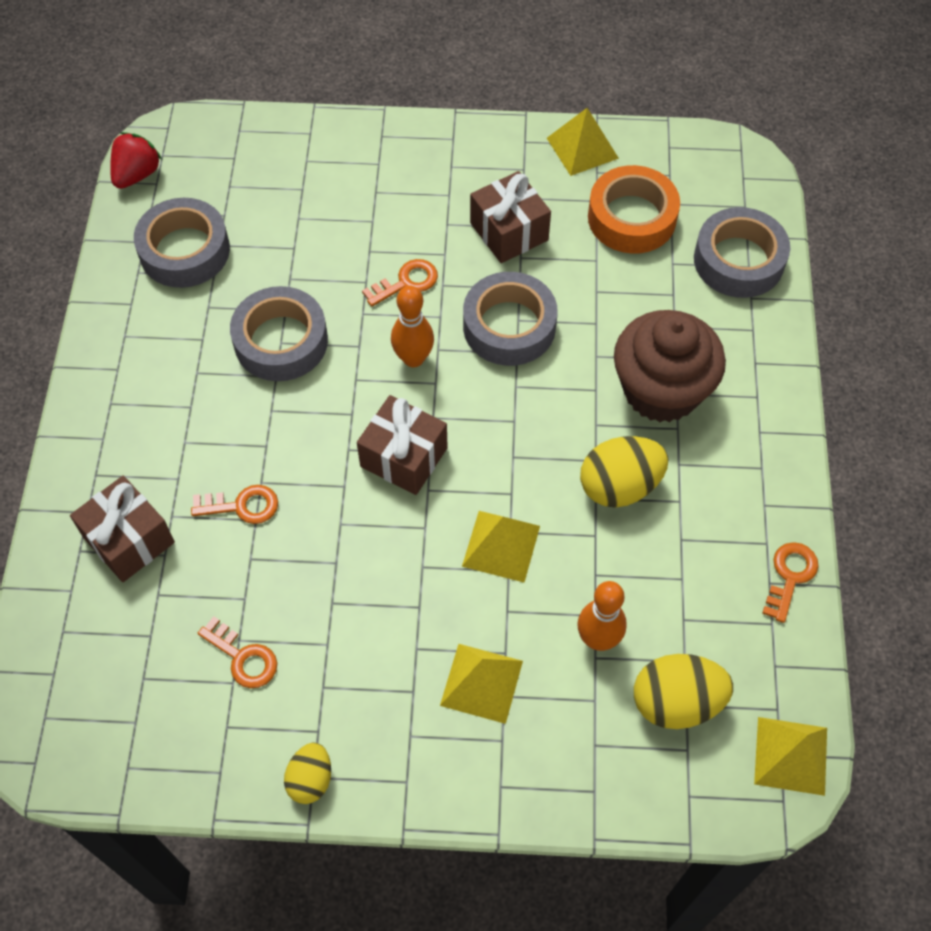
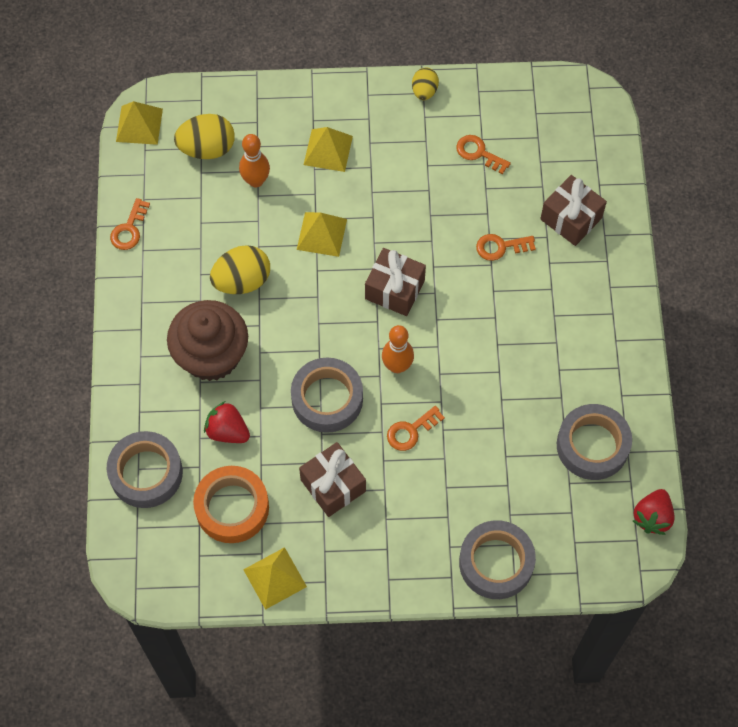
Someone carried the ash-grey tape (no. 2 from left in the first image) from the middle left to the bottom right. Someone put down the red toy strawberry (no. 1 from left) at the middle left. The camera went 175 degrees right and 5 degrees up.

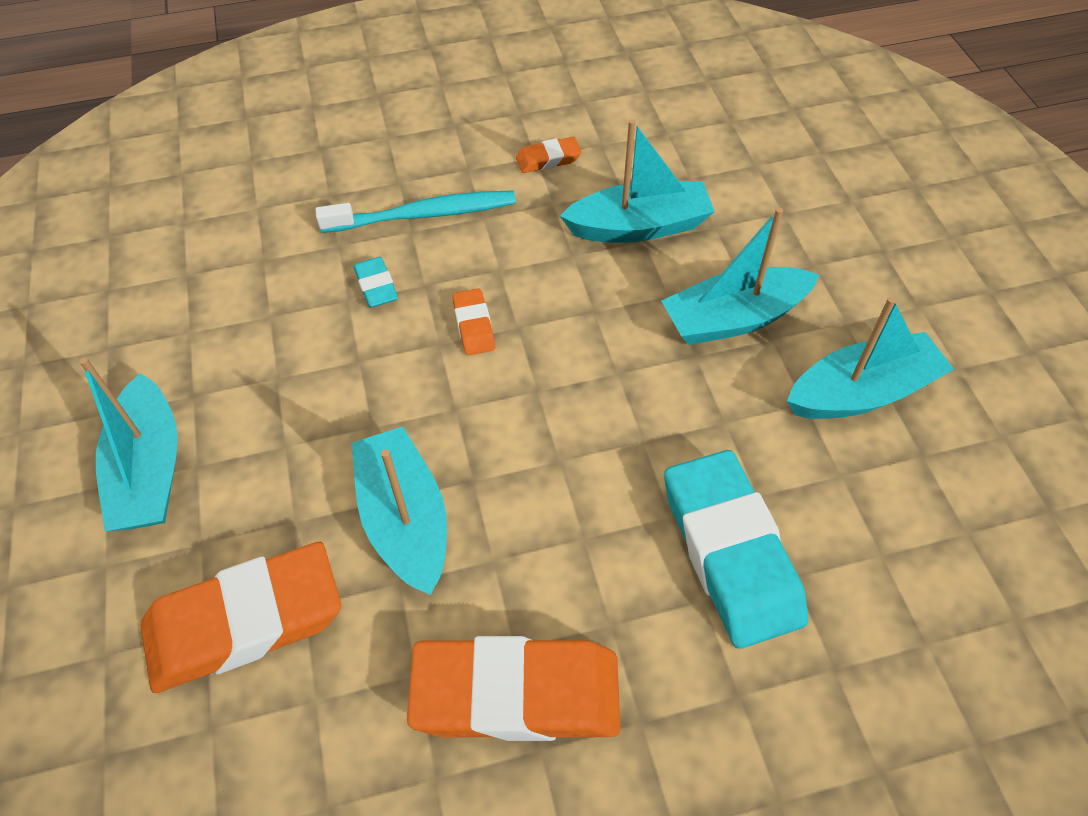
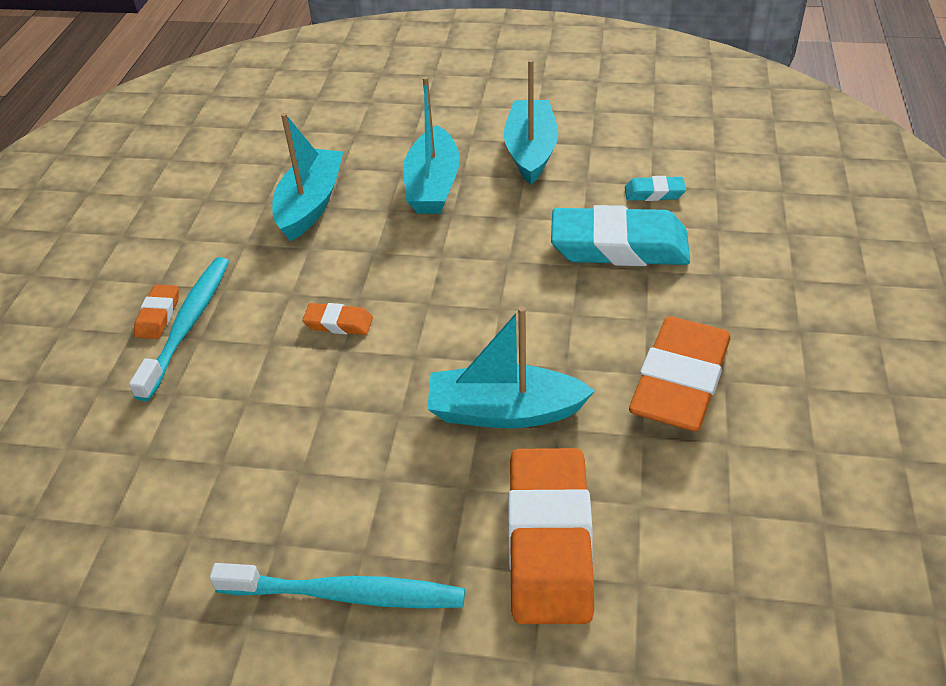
Someone swapped the teal sailboat (no. 1 from left) at the middle left for the teal toothbrush (no. 2 from left) at the bottom centre. Someone carried the teal gum eraser (no. 1 from left in the first image) from the centre to the top right. Someone carried the bright orange gum eraser (no. 4 from left in the first image) from the top centre to the middle left. The camera went 65 degrees left and 10 degrees down.

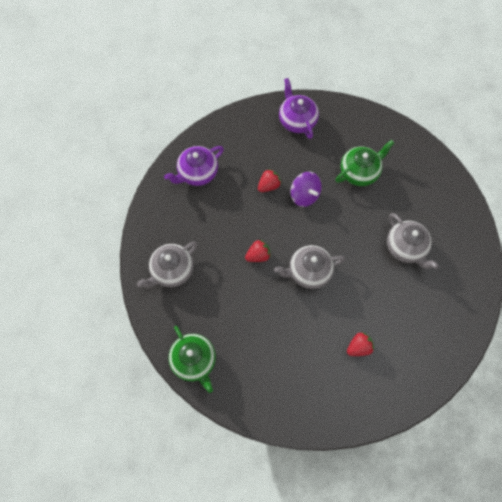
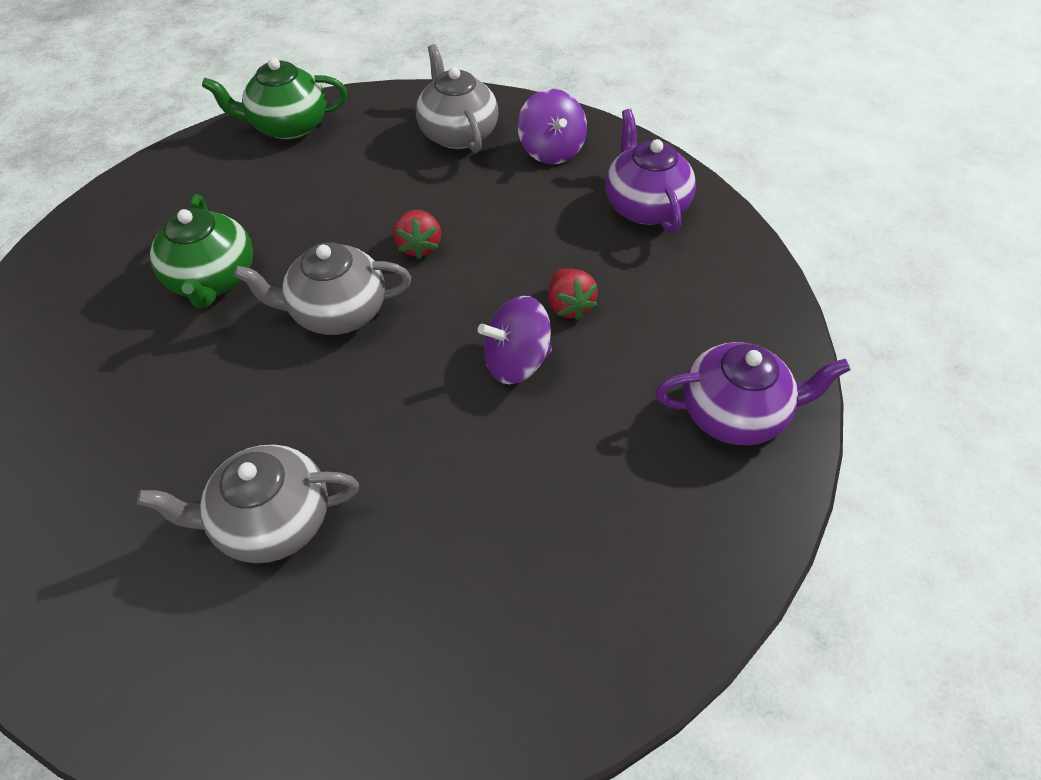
Someone rotated the ash-grey teapot (no. 2 from left) at the centre by 105 degrees counterclockwise. Someone carried the green teapot (no. 2 from left in the first image) from the top right to the top left. Someone took away the red toy strawberry (no. 3 from left) at the bottom right. Someone put down the purple whirligig (no. 2 from left) at the top centre. The camera went 110 degrees right and 15 degrees down.

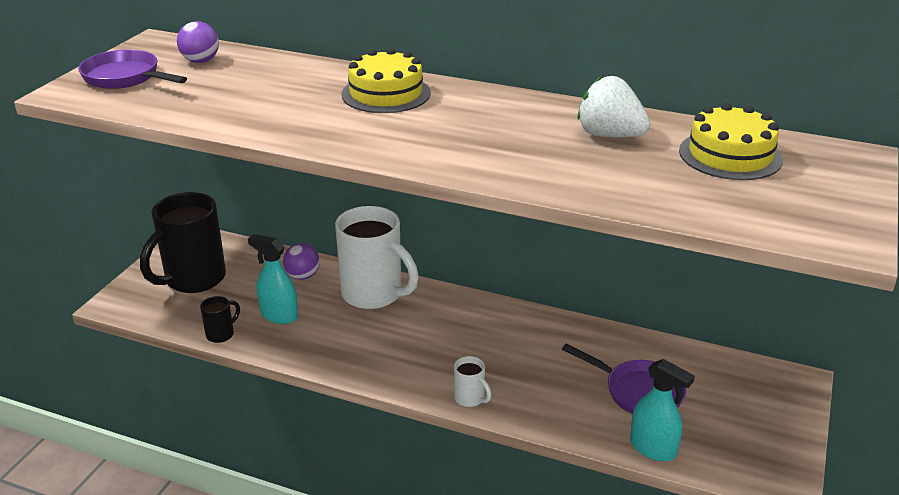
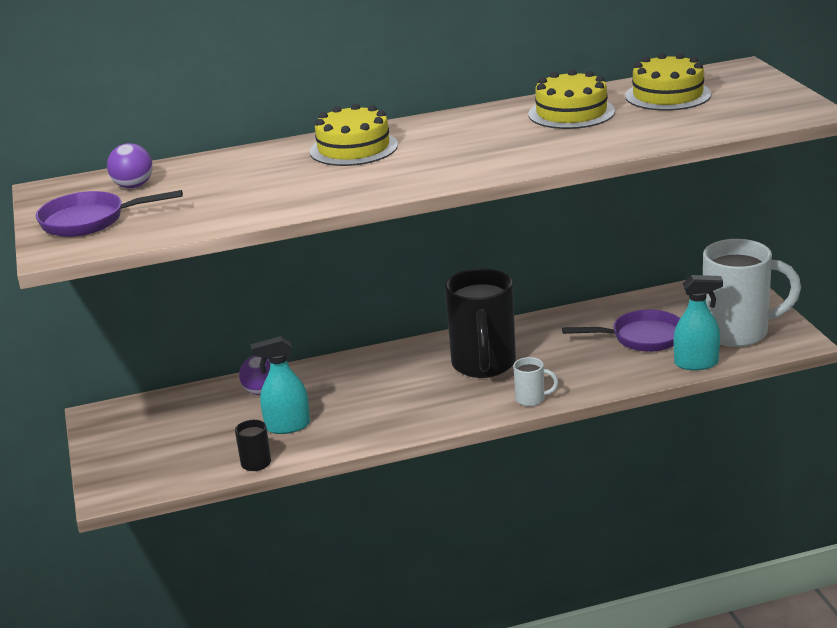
Someone carried the black coffee mug (no. 1 from left in the first image) from the middle left to the centre. Someone carried the white coffee mug (no. 1 from left in the first image) from the centre to the middle right. Someone swapped the white toy strawberry at the top right for the yellow layer cake (no. 2 from left) at the top right. The camera went 35 degrees left and 5 degrees down.

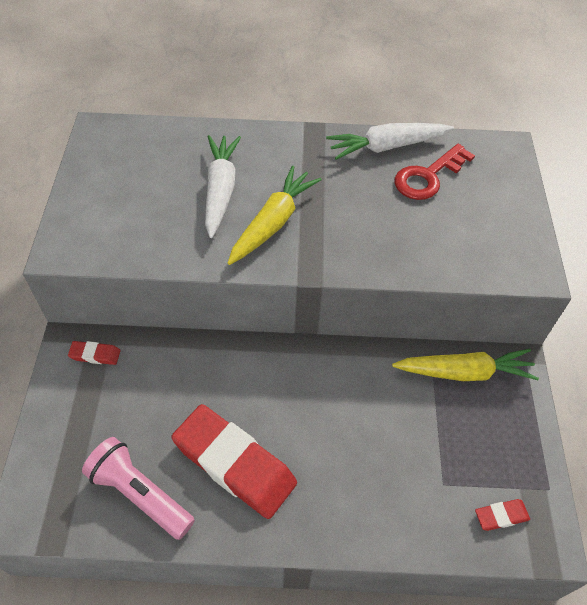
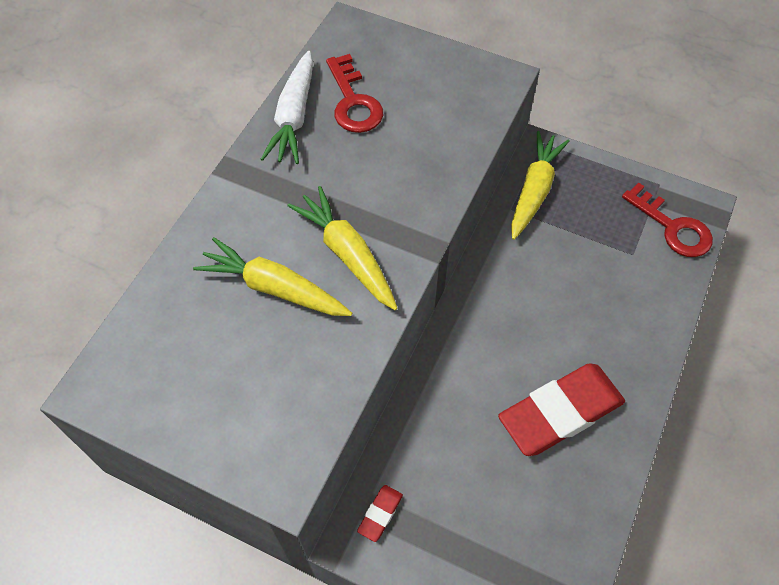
Someone took away the rose-pink pocket torch at the bottom left. Someone repainted the white root vegetable (no. 1 from left) at the top centre, which became the yellow root vegetable (no. 1 from left) at the centre. Someone swapped the red gum eraser (no. 3 from left) at the bottom right for the red door key (no. 2 from left) at the middle right. The camera went 65 degrees left and 5 degrees up.

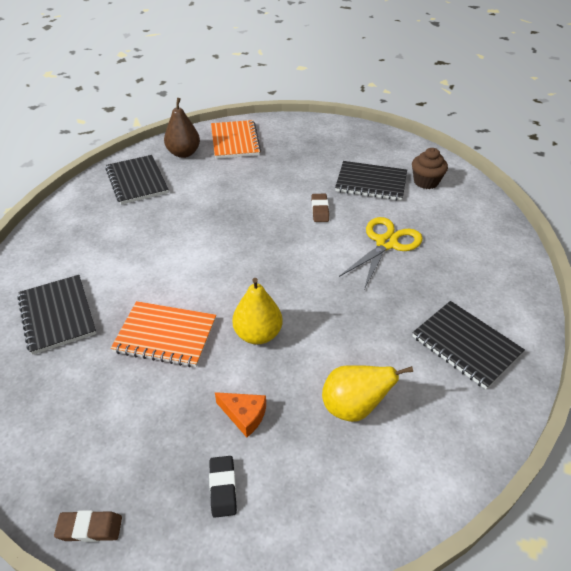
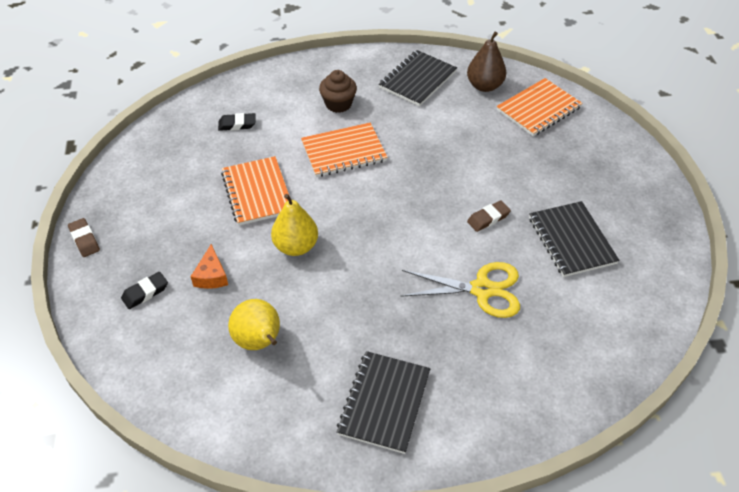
Someone swapped the black notebook (no. 1 from left) at the middle left for the black gum eraser (no. 2 from left) at the top left. Someone carried the russet fairy cake from the top right to the top centre. Someone put down the bright orange notebook (no. 2 from left) at the top centre. The camera went 60 degrees right and 5 degrees up.

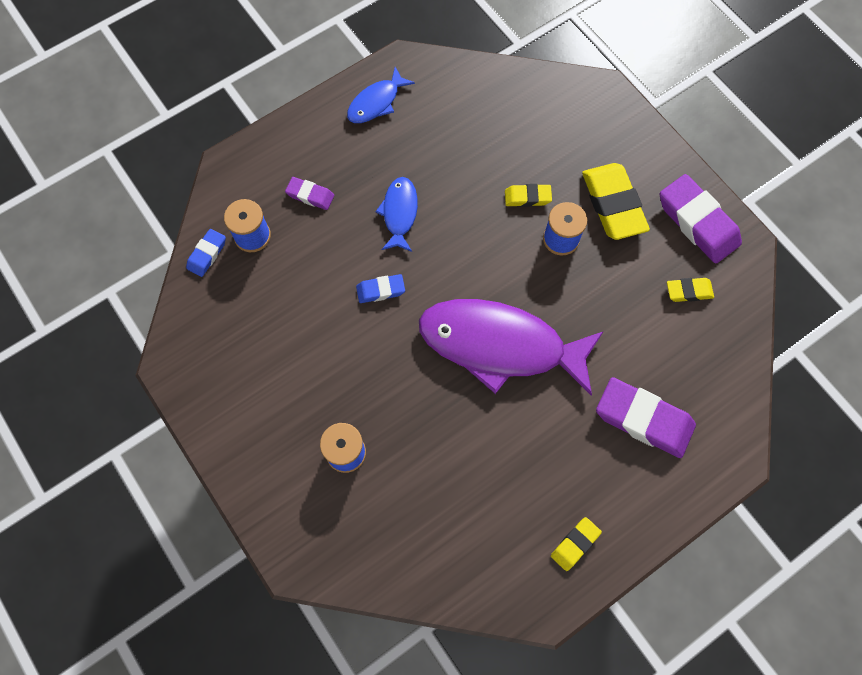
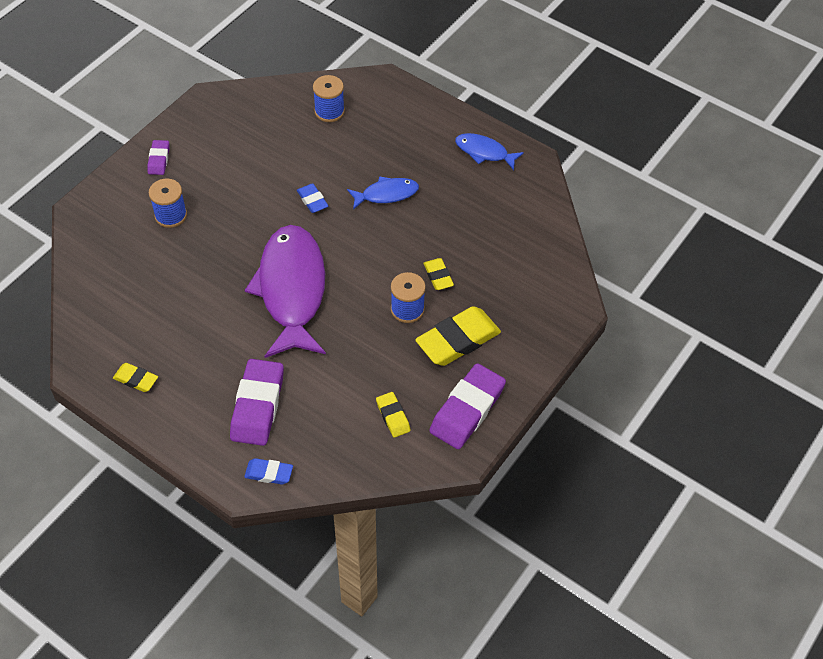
Someone carried the royal blue gum eraser (no. 1 from left) from the middle left to the bottom left. Someone carried the purple gum eraser (no. 1 from left) from the top centre to the top left. The camera went 70 degrees right and 15 degrees down.

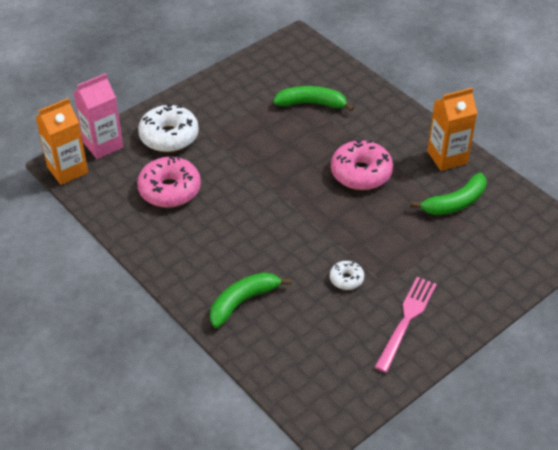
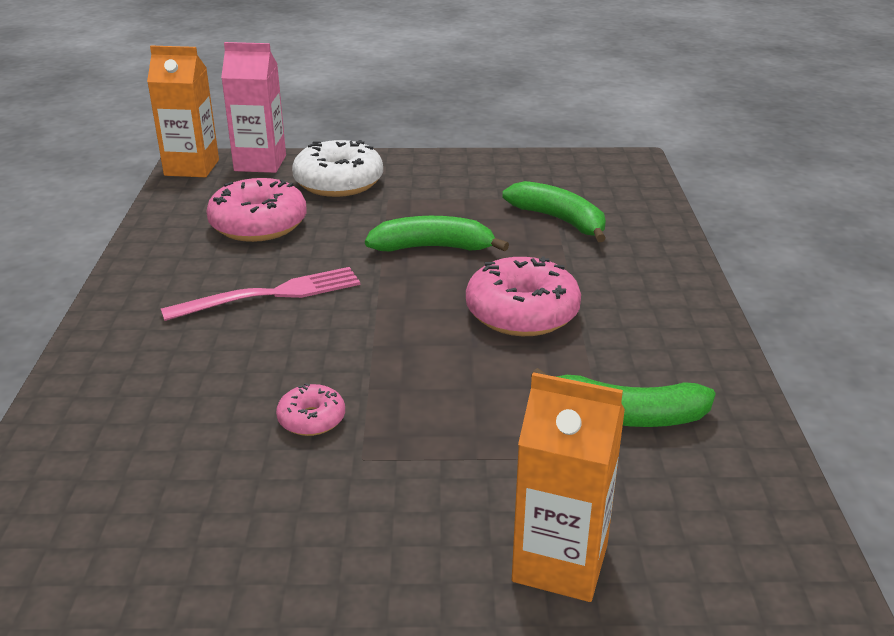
Someone carried the green toy banana (no. 1 from left) from the bottom centre to the centre. Someone repainted the white glazed donut (no. 2 from left) at the centre, which became the rose-pink glazed donut (no. 2 from left) at the centre. Someone carried the rose-pink dinner fork from the bottom right to the middle left. Someone carried the bright orange juice carton (no. 2 from left) from the top right to the bottom centre. The camera went 40 degrees right and 15 degrees down.

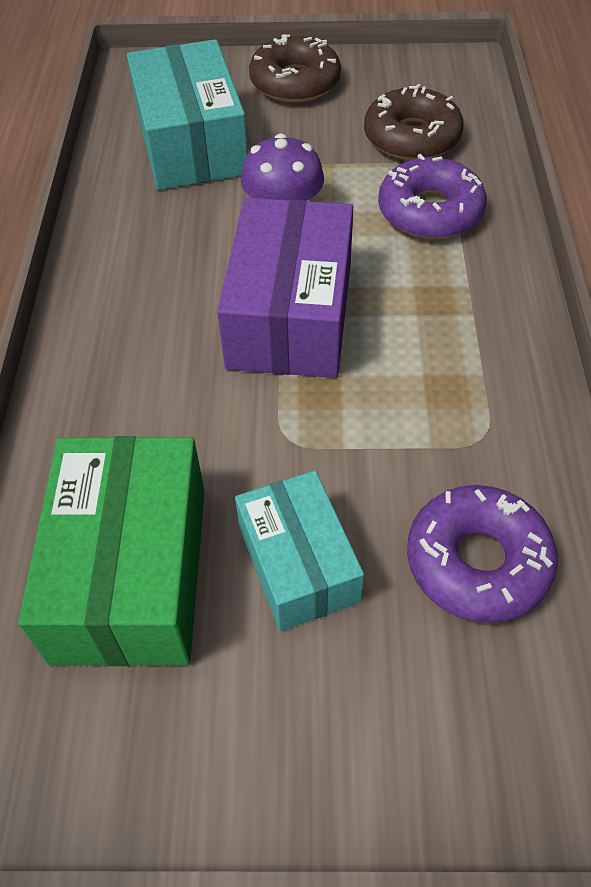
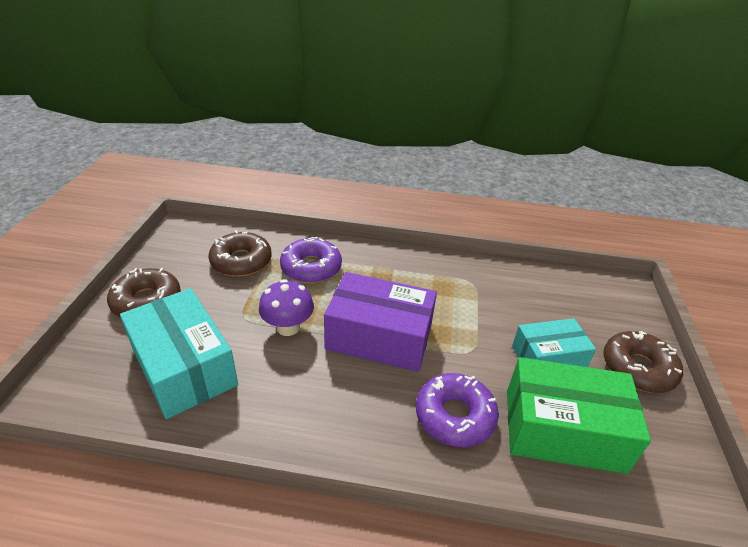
Someone rotated the teal package (no. 1 from left) at the top left by 60 degrees clockwise. Someone carried the purple glazed donut (no. 2 from left) from the middle right to the bottom centre. Someone put down the russet glazed donut (no. 3 from left) at the middle right. The camera went 85 degrees left and 15 degrees down.

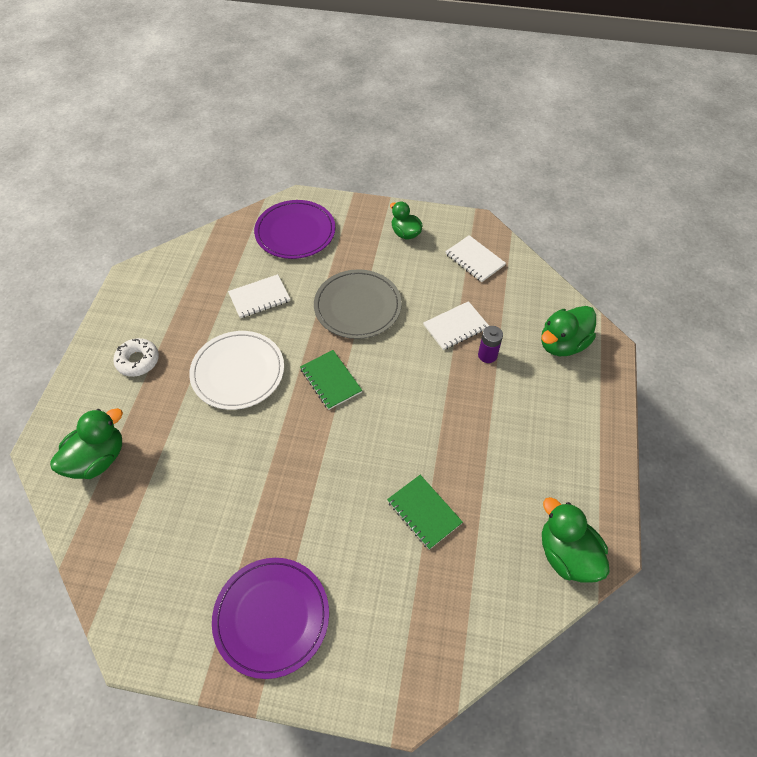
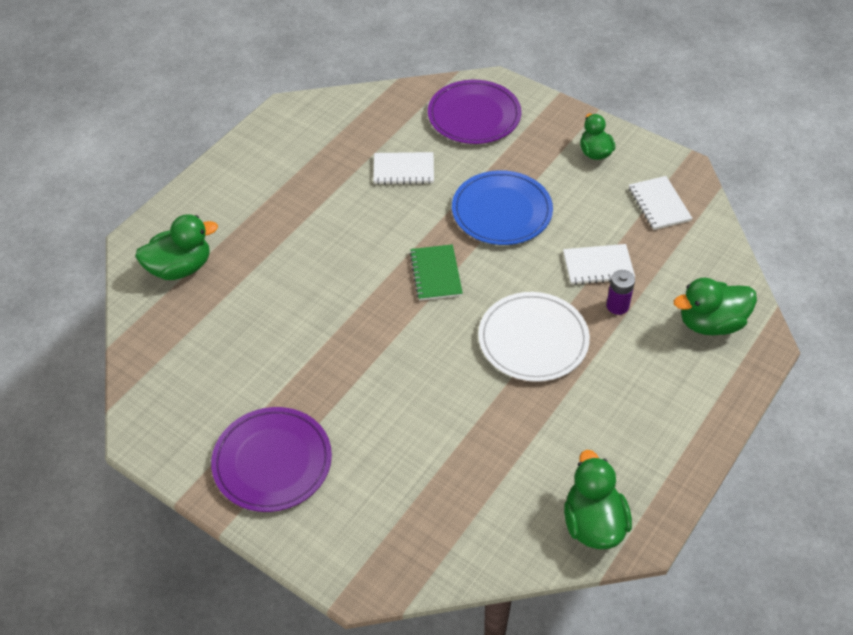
Someone took away the white glazed donut at the middle left. Someone carried the white dinner plate from the middle left to the centre. Someone repainted the ash-grey dinner plate at the centre, which became the royal blue dinner plate at the top centre. Someone took away the green notebook (no. 2 from left) at the bottom centre. The camera went 25 degrees right and 5 degrees down.

